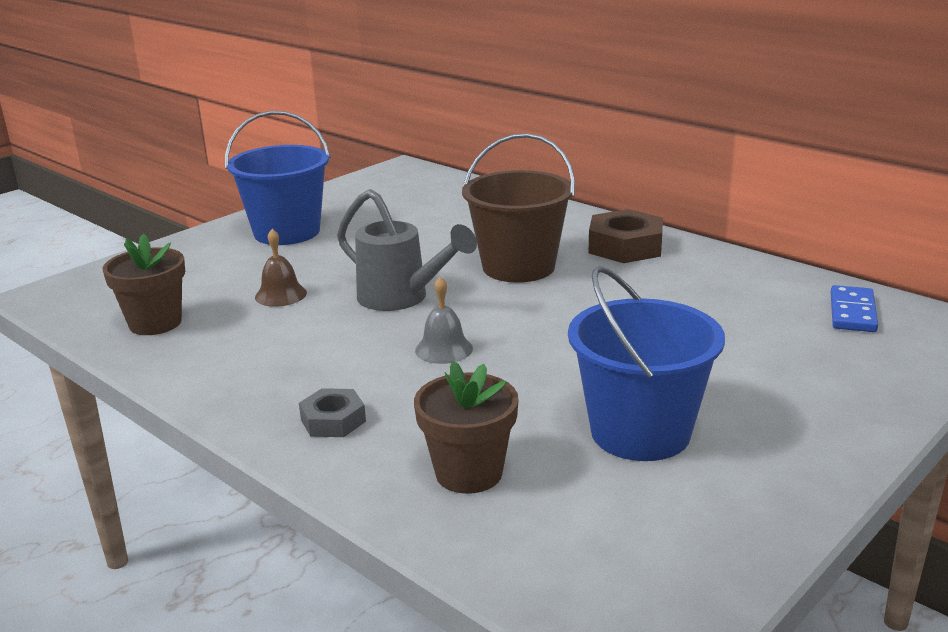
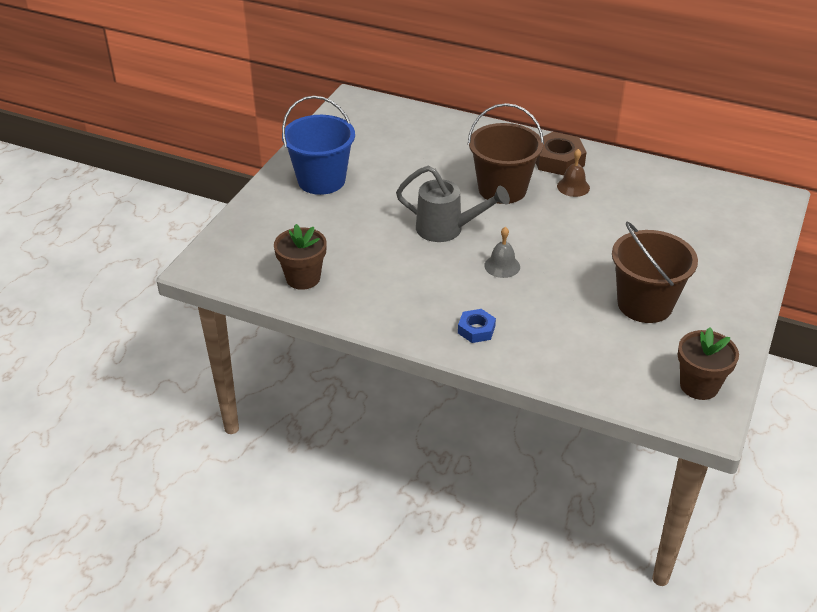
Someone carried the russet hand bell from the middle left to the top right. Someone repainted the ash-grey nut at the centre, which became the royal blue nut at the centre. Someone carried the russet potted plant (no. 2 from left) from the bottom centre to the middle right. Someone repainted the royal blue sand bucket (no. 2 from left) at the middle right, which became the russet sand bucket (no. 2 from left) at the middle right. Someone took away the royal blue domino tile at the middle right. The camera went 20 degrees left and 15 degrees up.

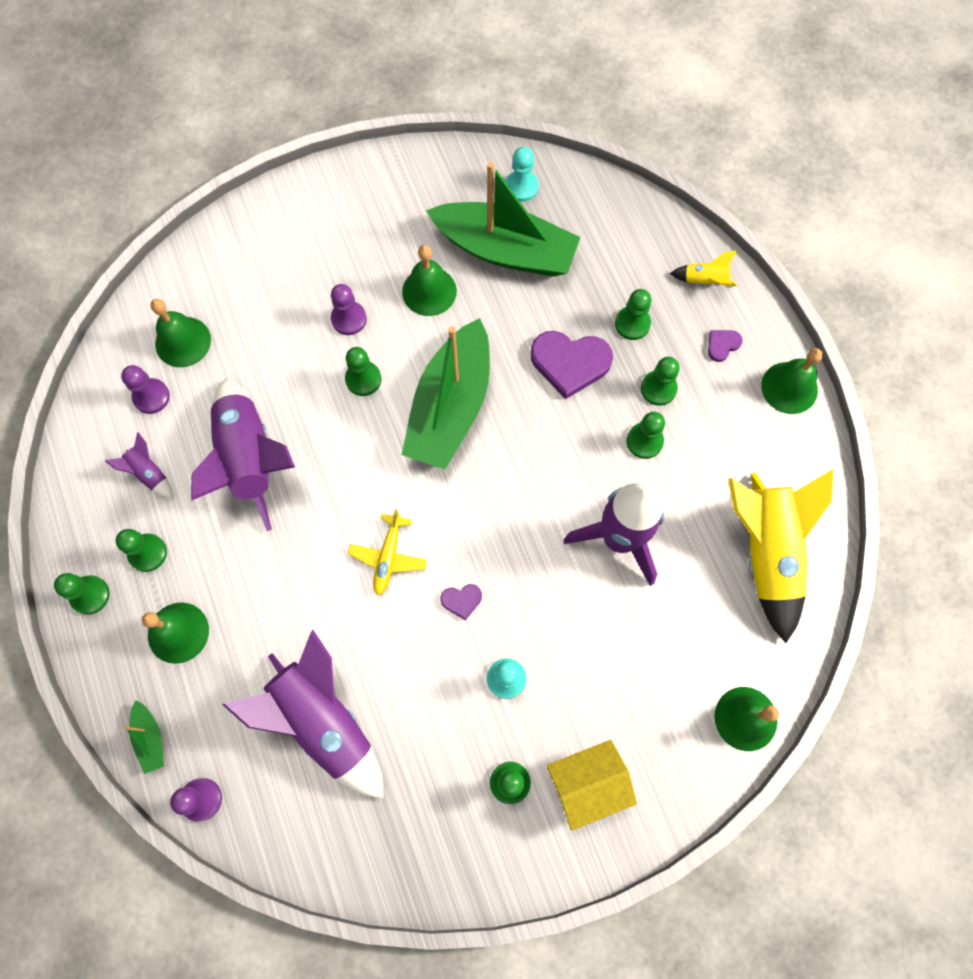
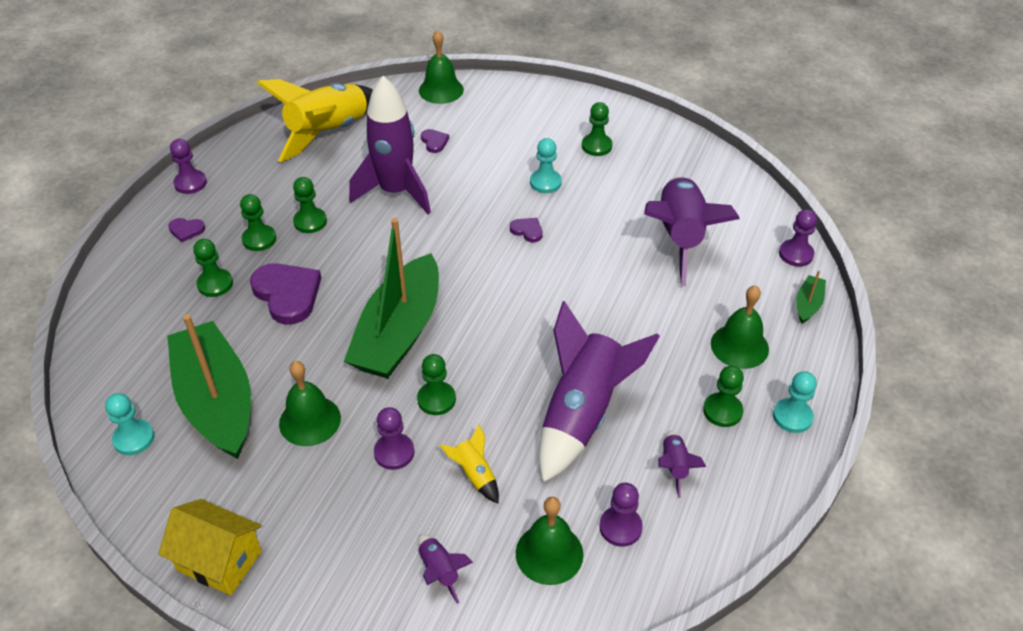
Someone repainted the green chess pawn (no. 1 from left) at the middle left, which became the teal chess pawn (no. 3 from left) at the middle right. Someone took away the yellow aeroplane at the centre. Someone rotated the green sailboat (no. 2 from left) at the centre by 135 degrees clockwise. Someone carried the yellow house from the bottom centre to the bottom left. Someone carried the yellow toy rocket (no. 1 from left in the first image) from the top right to the bottom centre. Someone swapped the green hand bell (no. 5 from left) at the middle right for the purple chess pawn (no. 1 from left) at the top left. Someone put down the purple toy rocket (no. 2 from left) at the bottom centre. Someone put down the purple heart shape (no. 3 from left) at the top centre. The camera went 135 degrees left and 25 degrees down.

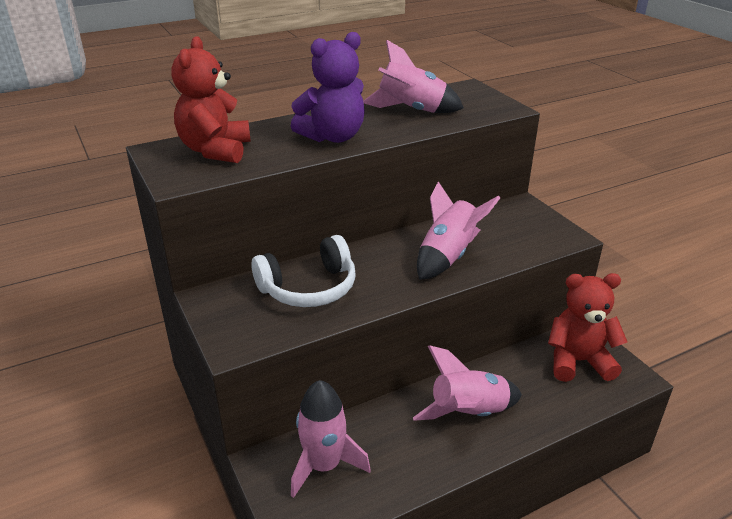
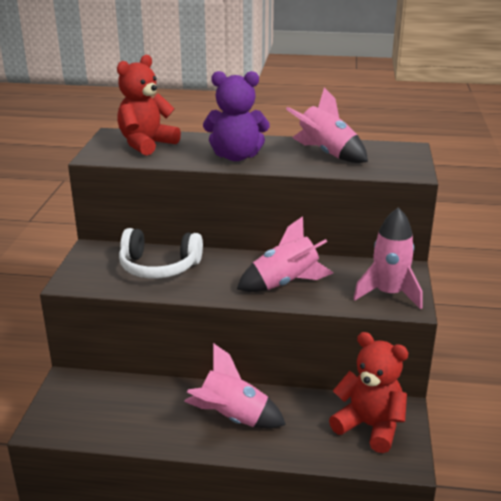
Someone carried the rose-pink toy rocket (no. 1 from left in the first image) from the bottom centre to the middle right. The camera went 35 degrees right and 5 degrees down.

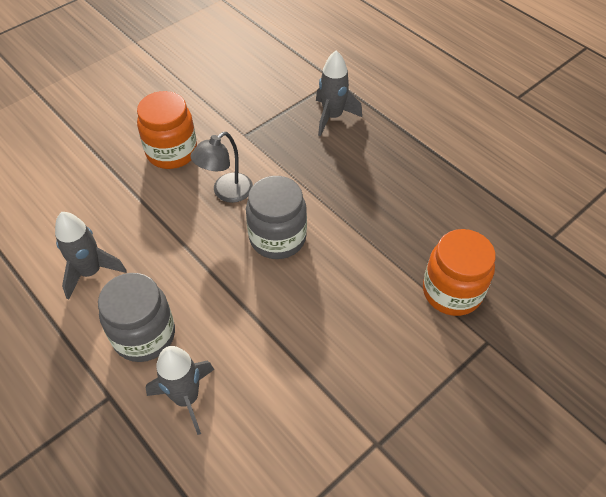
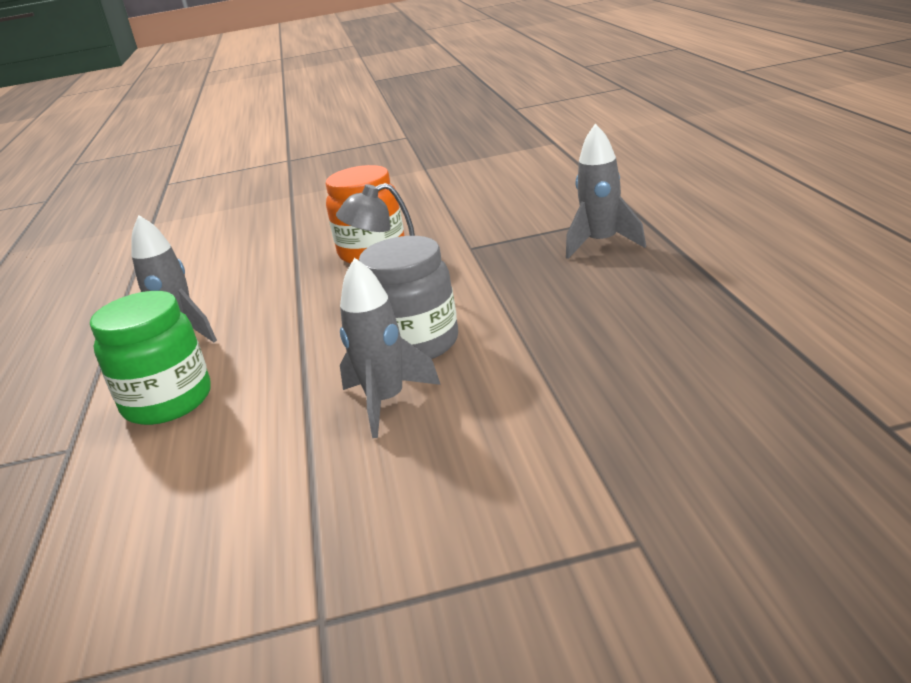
Someone repainted the ash-grey preserve jar (no. 1 from left) at the middle left, which became the green preserve jar at the middle left. Someone carried the ash-grey toy rocket (no. 2 from left) from the bottom left to the centre. Someone took away the bright orange preserve jar (no. 2 from left) at the middle right. The camera went 35 degrees right and 25 degrees down.

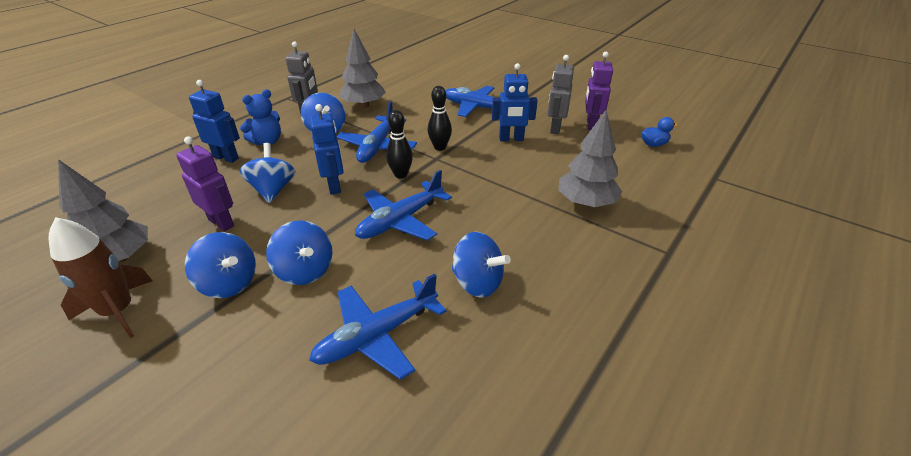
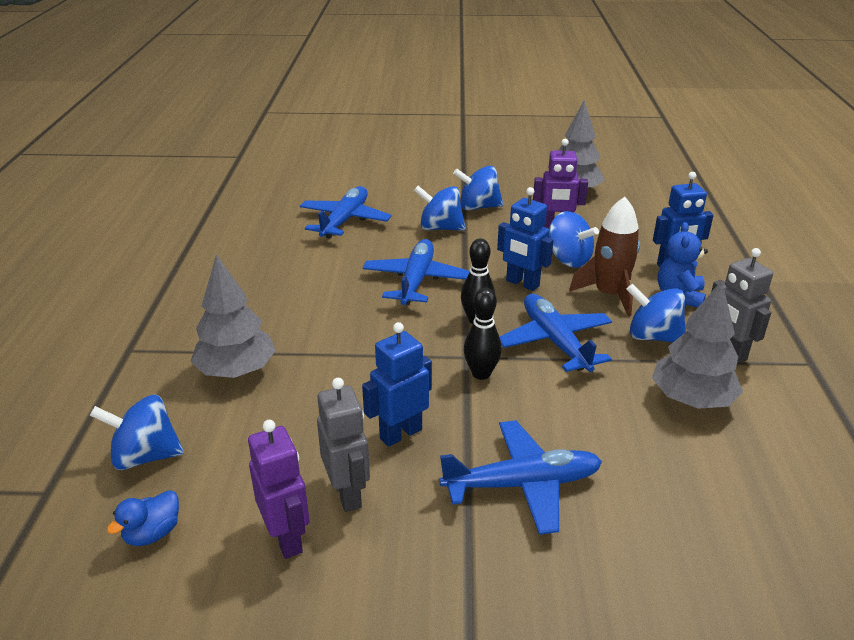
Someone carried the russet toy rocket from the middle left to the middle right. Someone carried the royal blue whirligig (no. 5 from left in the first image) from the centre to the bottom left. The camera went 145 degrees right and 5 degrees down.

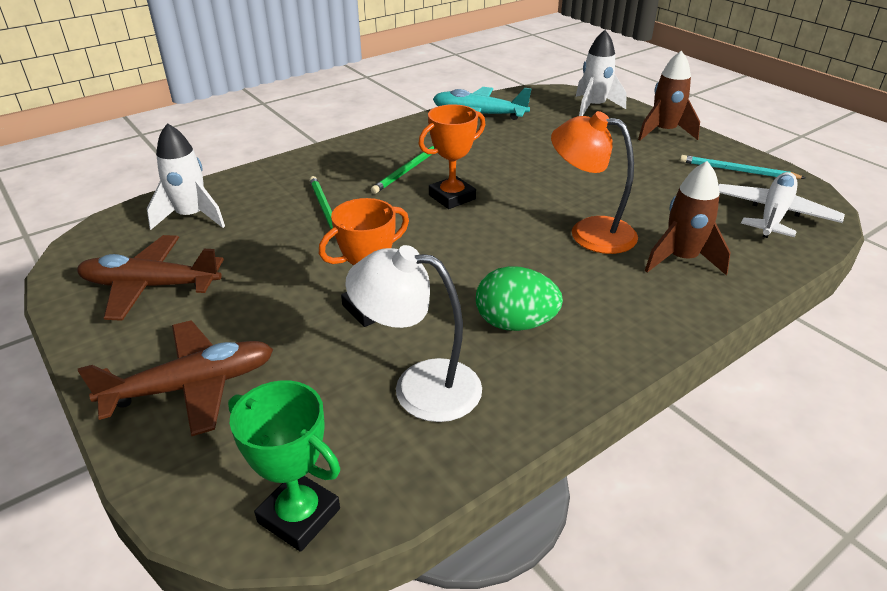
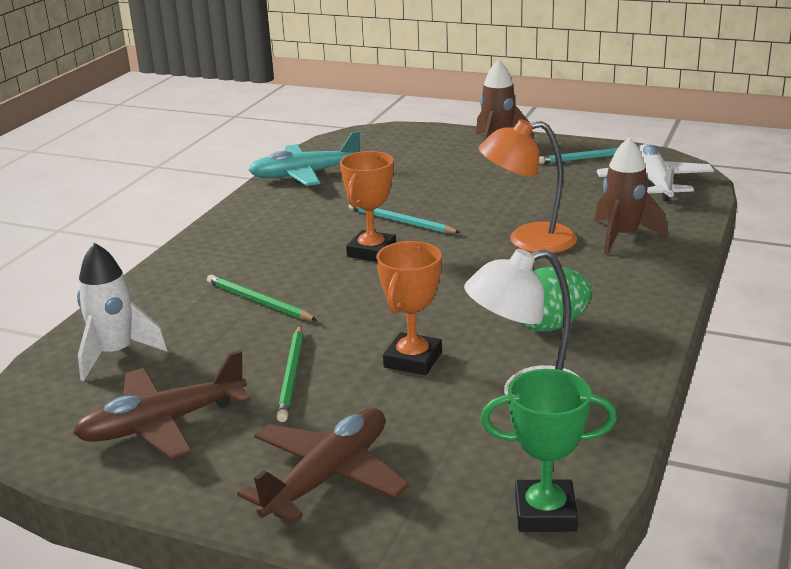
Someone carried the green wooden pencil (no. 2 from left) from the top centre to the centre. Someone took away the white toy rocket (no. 2 from left) at the top right. Someone put down the teal wooden pencil (no. 1 from left) at the centre. The camera went 30 degrees left and 10 degrees down.

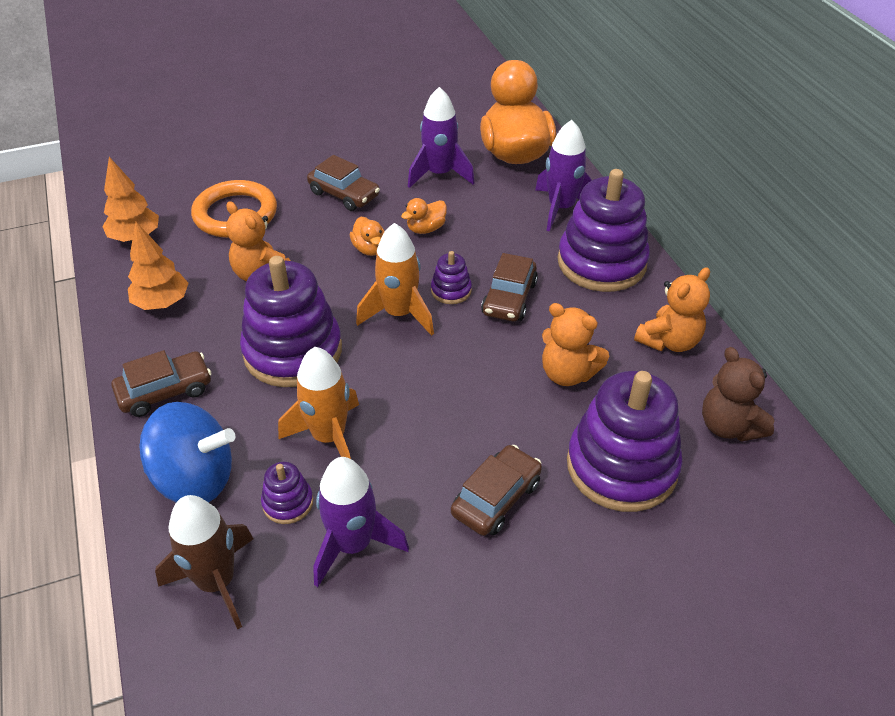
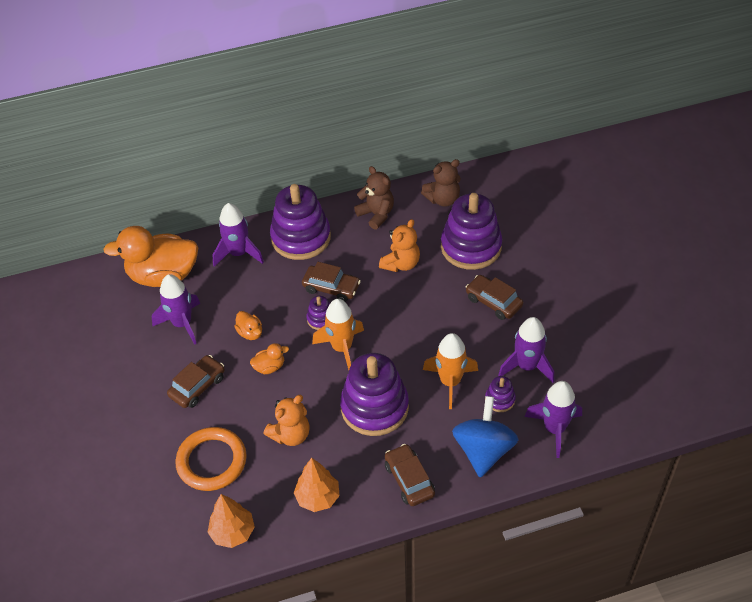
Someone repainted the russet toy rocket at the bottom left, which became the purple toy rocket (no. 4 from left) at the bottom right. Someone repainted the bright orange teddy (no. 3 from left) at the middle right, which became the russet teddy (no. 1 from left) at the top centre. The camera went 85 degrees left and 5 degrees up.

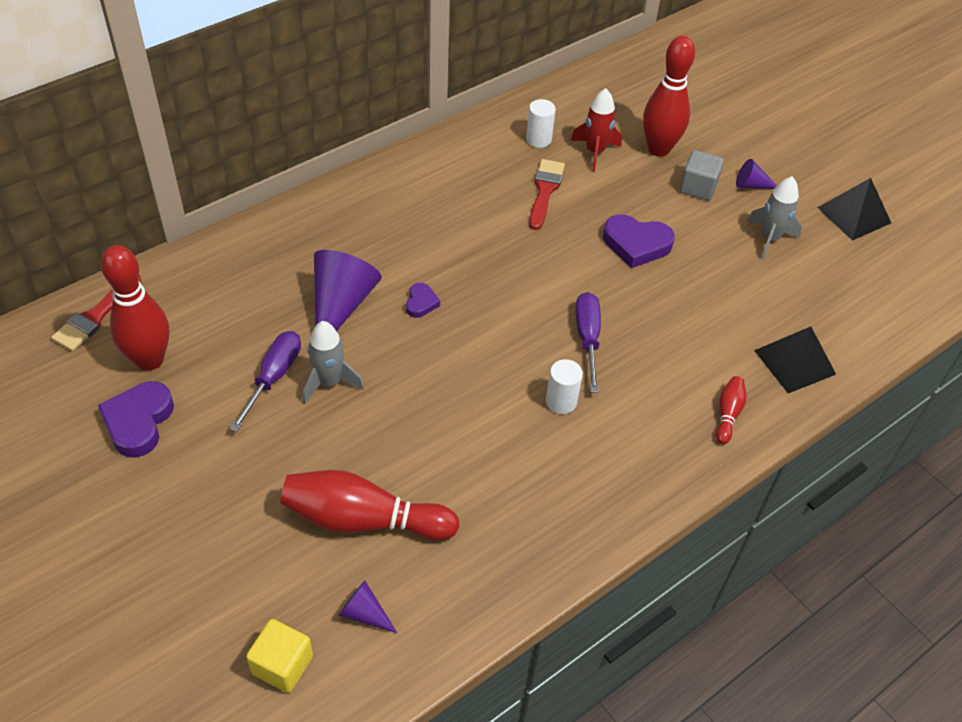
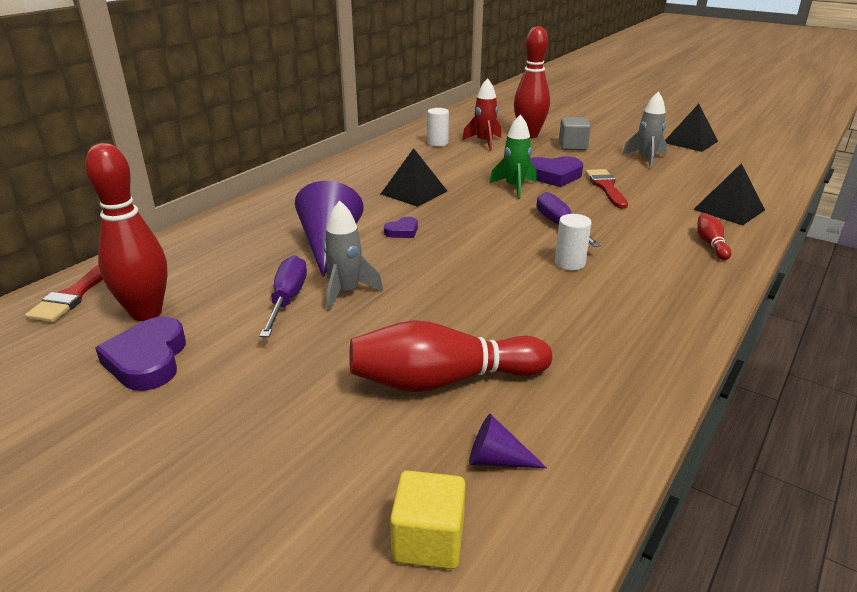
Someone rotated the purple heart shape (no. 2 from left) at the centre by 60 degrees clockwise. Someone carried the red paintbrush (no. 2 from left) from the top centre to the top right. Someone took away the purple solid cone (no. 3 from left) at the top right. Someone put down the black pyramid shape (no. 1 from left) at the top centre. Someone put down the green toy rocket at the top centre. The camera went 15 degrees left and 20 degrees down.

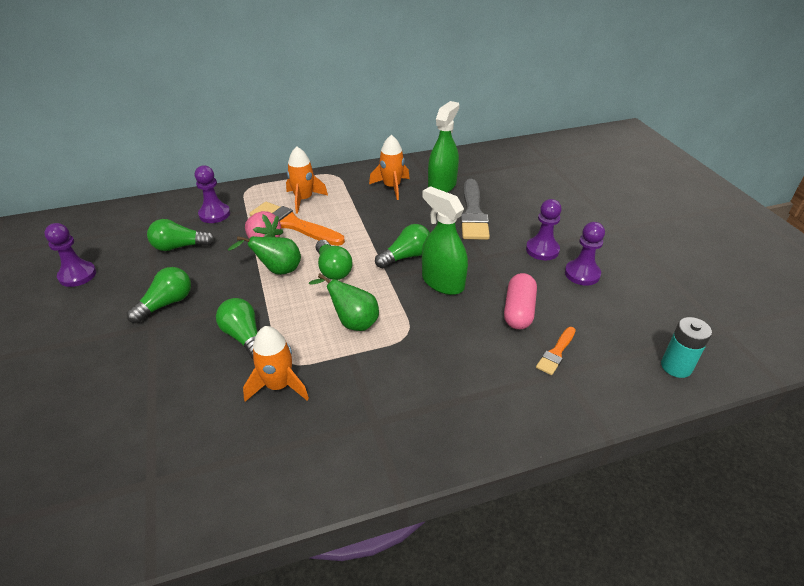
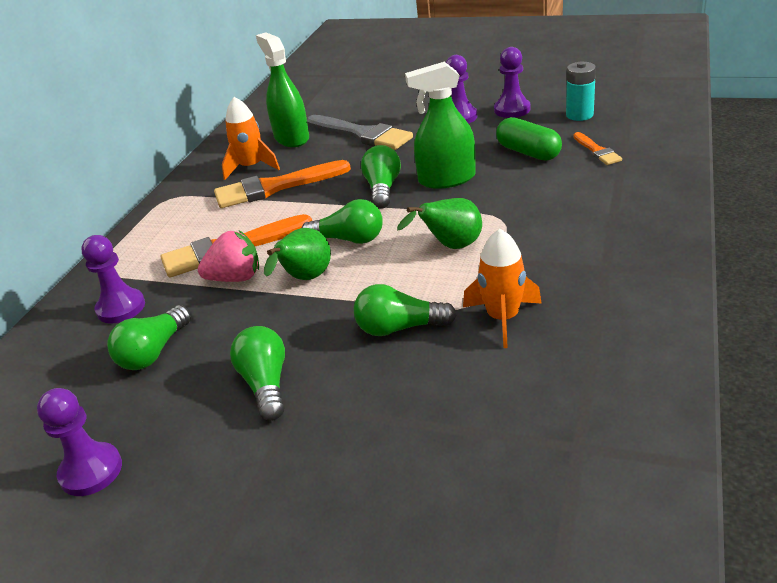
Someone took away the bright orange toy rocket (no. 2 from left) at the top centre. Someone repainted the rose-pink pill shape at the centre, which became the green pill shape at the top right. Someone carried the teal battery from the middle right to the top right. Someone put down the bright orange paintbrush (no. 2 from left) at the top centre. The camera went 50 degrees left and 5 degrees down.

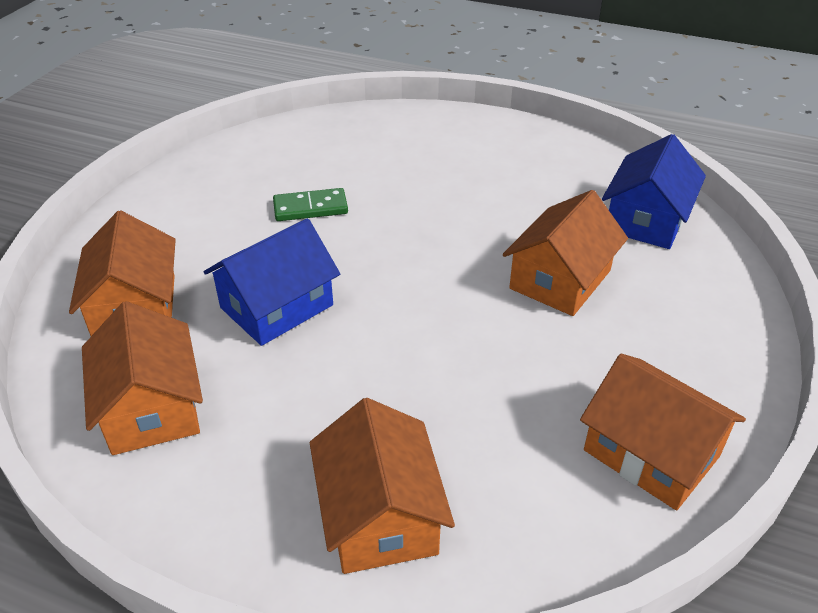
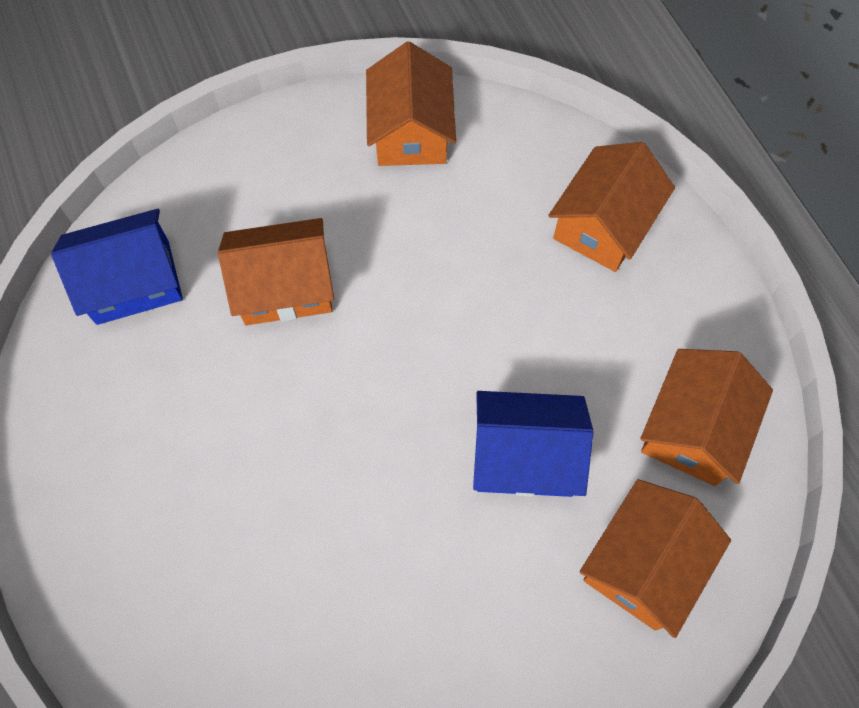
Someone took away the green domino tile at the top centre. The camera went 135 degrees left and 25 degrees up.

